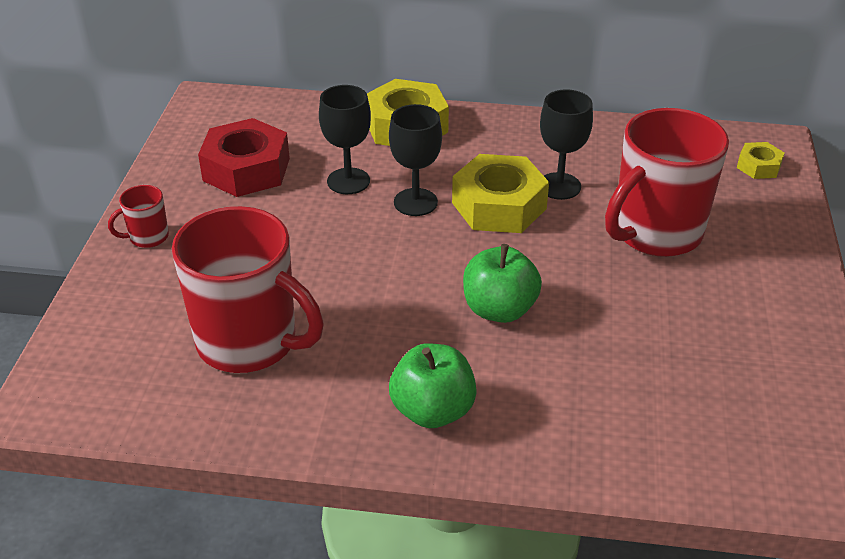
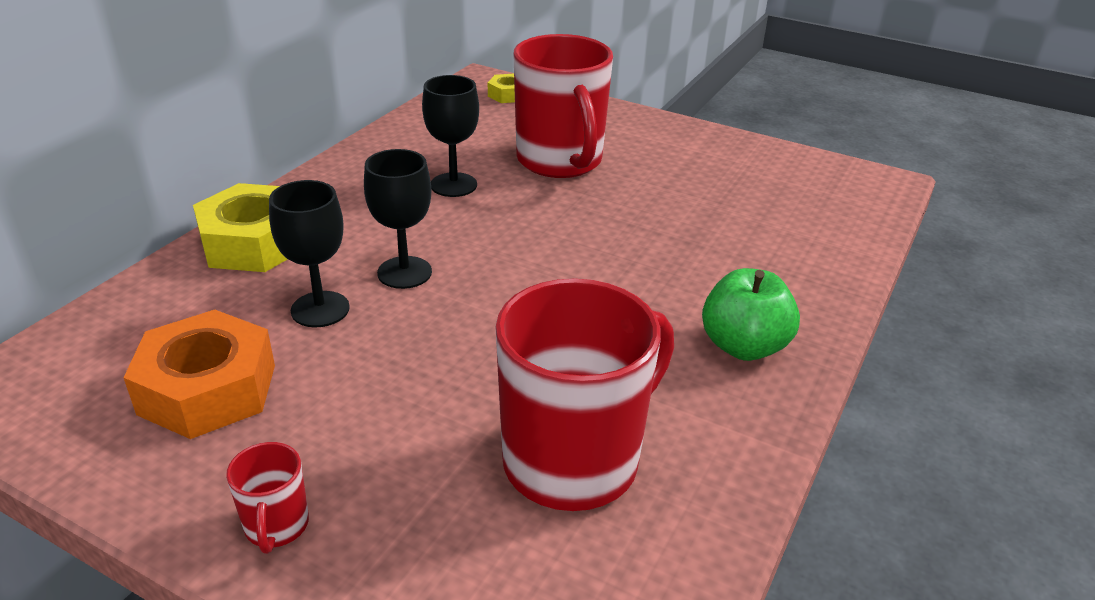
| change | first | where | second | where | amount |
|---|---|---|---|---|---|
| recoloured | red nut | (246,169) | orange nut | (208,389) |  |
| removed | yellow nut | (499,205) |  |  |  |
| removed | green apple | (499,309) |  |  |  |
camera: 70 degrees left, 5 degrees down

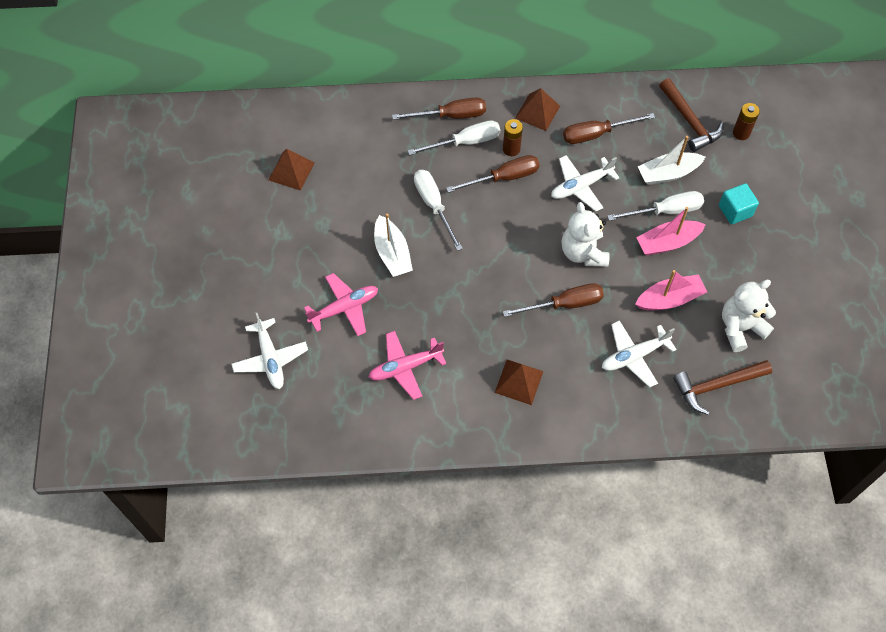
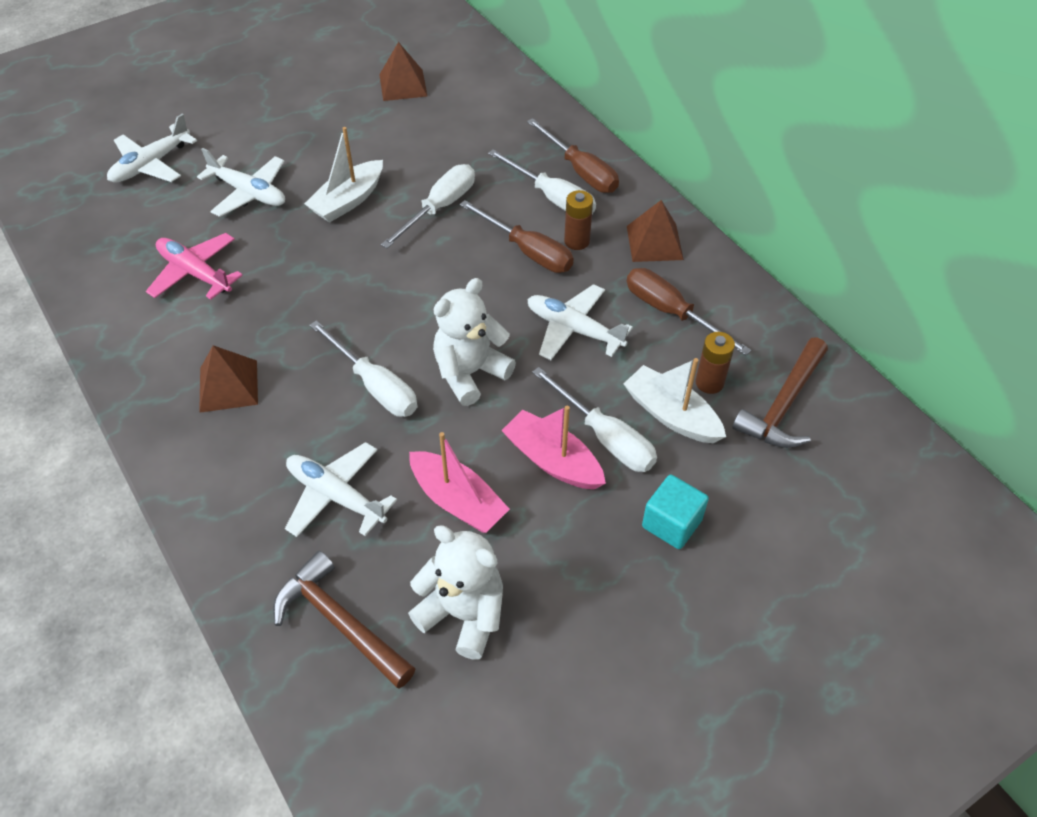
| change | first | where | second | where | amount |
|---|---|---|---|---|---|
| moved | brown battery | (741,133) |  | (709,382) |  |
| recoloured | pink plane | (344,308) | white plane | (249,193) |  |
| recoloured | brown screwdriver | (564,304) | white screwdriver | (375,386) |  |
camera: 60 degrees right, 10 degrees down

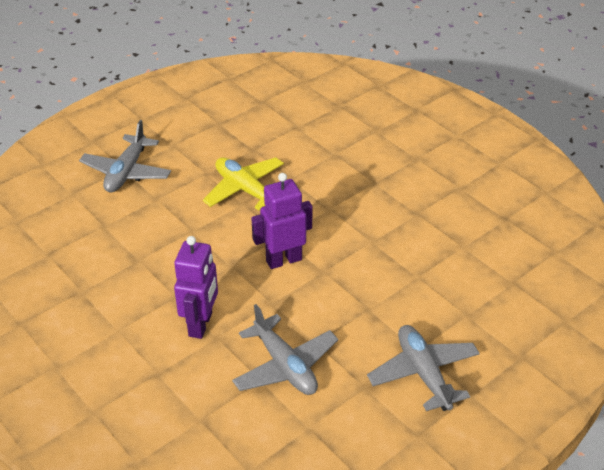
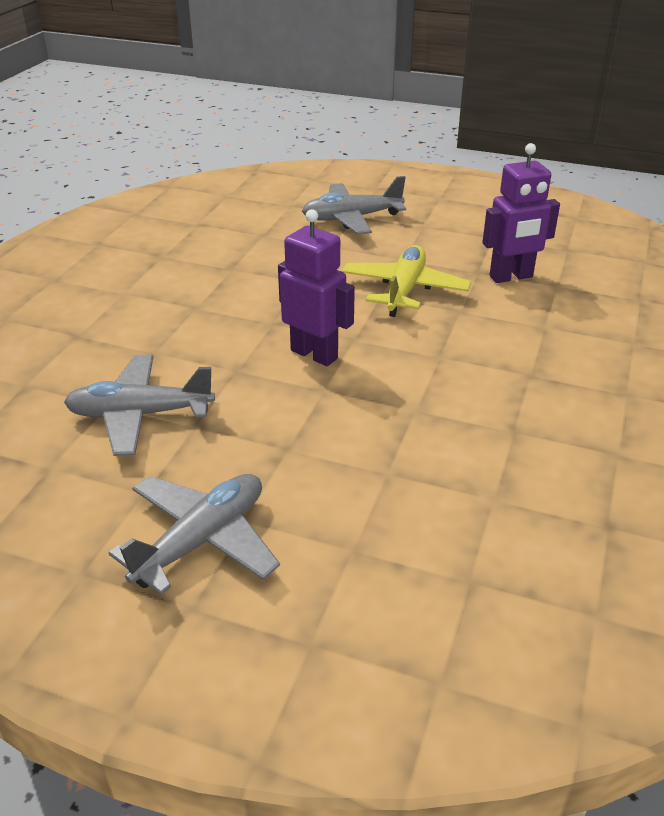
| change | first | where | second | where | amount |
|---|---|---|---|---|---|
| moved | purple robot | (201,324) |  | (511,277) |  |
| turned | grey plane | (285,366) |  | (140,414) | 60 degrees clockwise |
camera: 60 degrees right, 5 degrees down

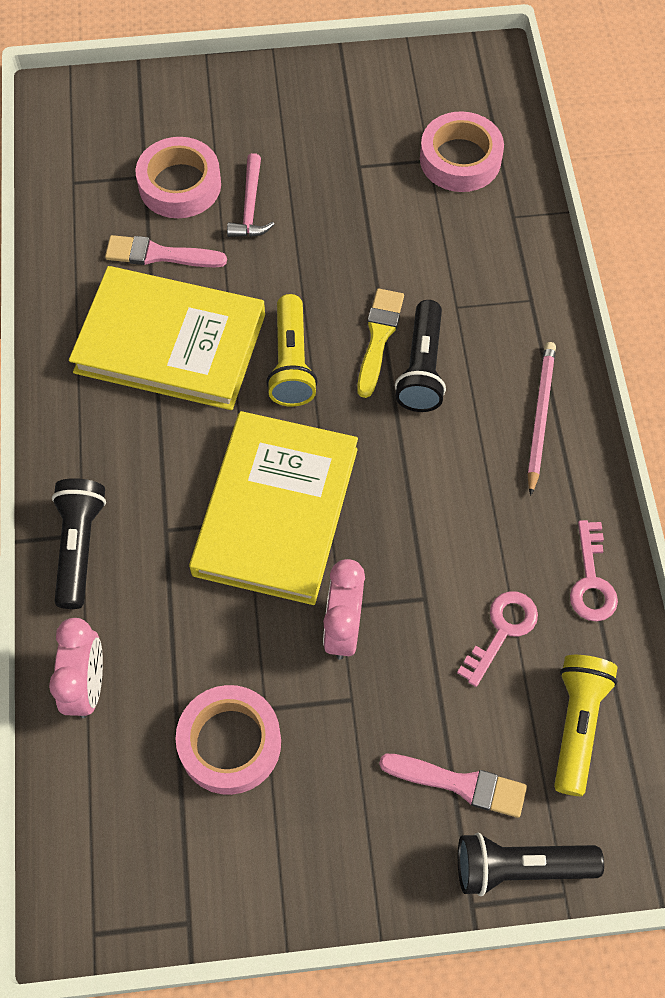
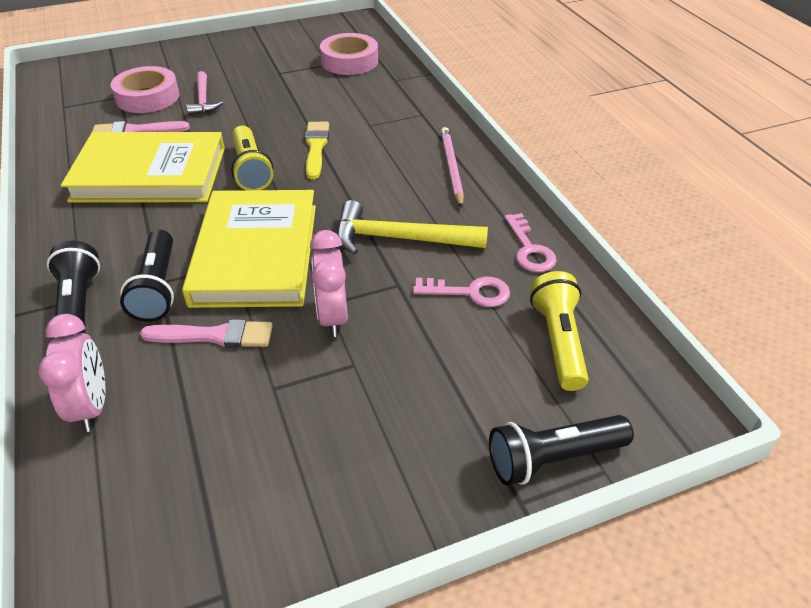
| change | first | where | second | where | amount |
|---|---|---|---|---|---|
| moved | black flashlight | (422,368) |  | (157,288) |  |
| turned | pink key | (502,630) |  | (470,292) | 75 degrees clockwise |
| removed | pink tape | (230,743) |  |  |  |
| moved | pink brush | (460,784) |  | (214,336) |  |
| added |  |  | yellow hammer | (399,238) |  |
camera: 15 degrees left, 20 degrees down

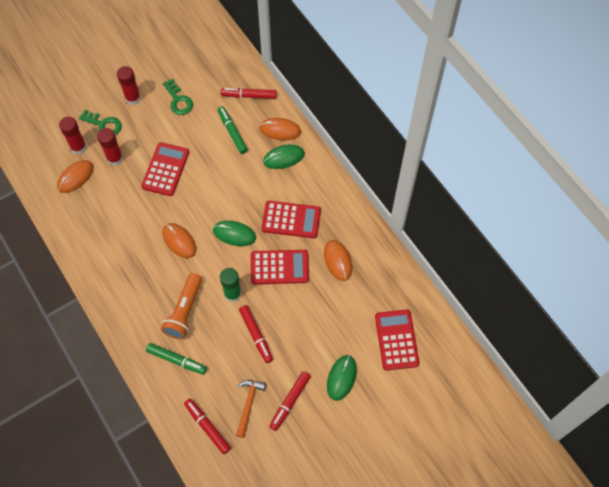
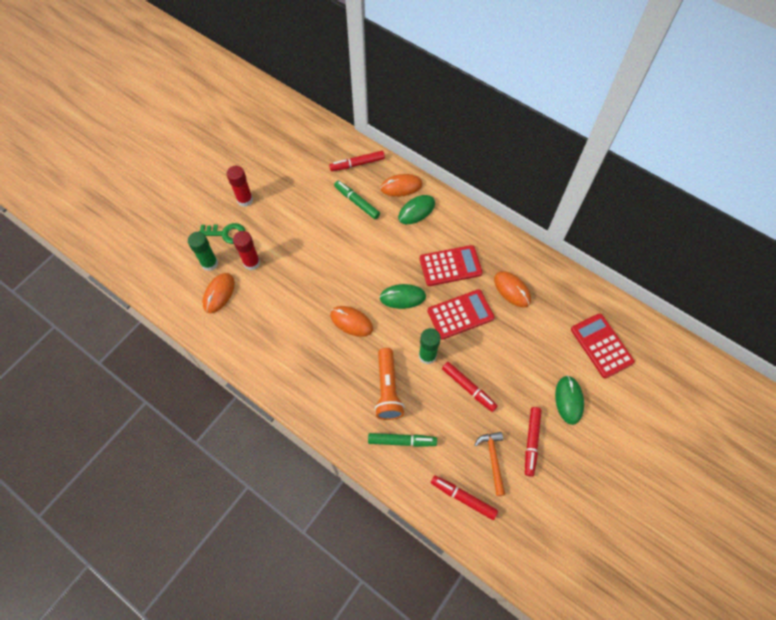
| change | first | where | second | where | amount |
|---|---|---|---|---|---|
| removed | green key | (178,100) |  |  |  |
| recoloured | red glue stick | (78,147) | green glue stick | (209,263) |  |
| removed | red calculator | (166,169) |  |  |  |
camera: 20 degrees left, 0 degrees up

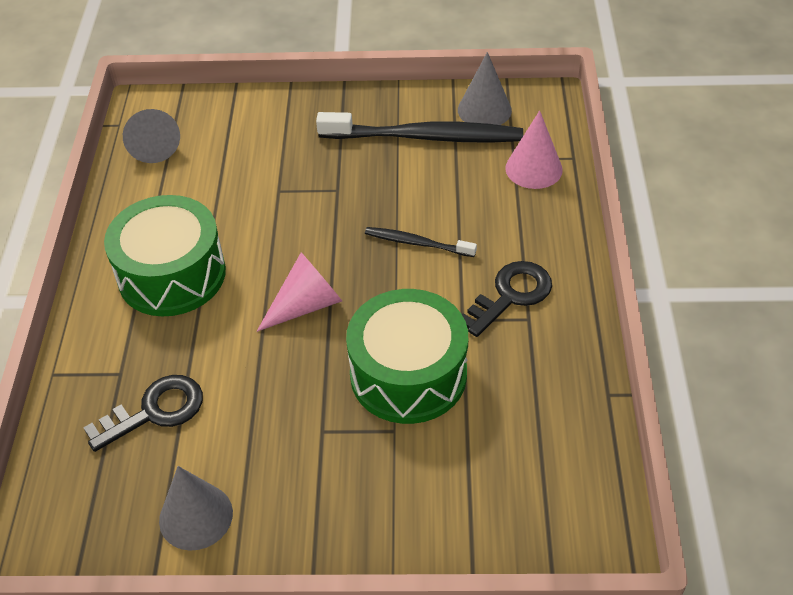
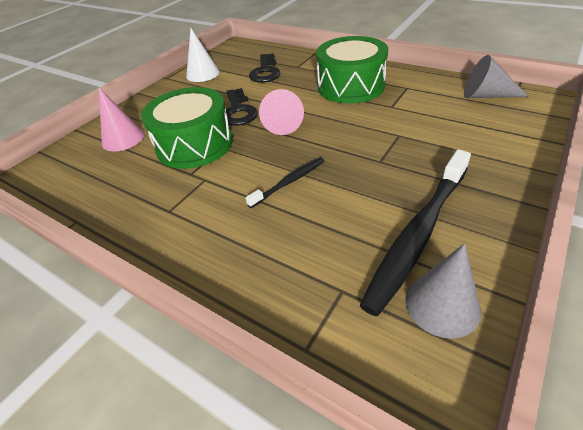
| change | first | where | second | where | amount |
|---|---|---|---|---|---|
| moved | pink cone | (533,168) |  | (123,139) |  |
| moved | black key | (511,295) |  | (238,111) |  |
| recoloured | grey cone | (196,516) | white cone | (202,74) |  |
camera: 125 degrees right, 5 degrees down

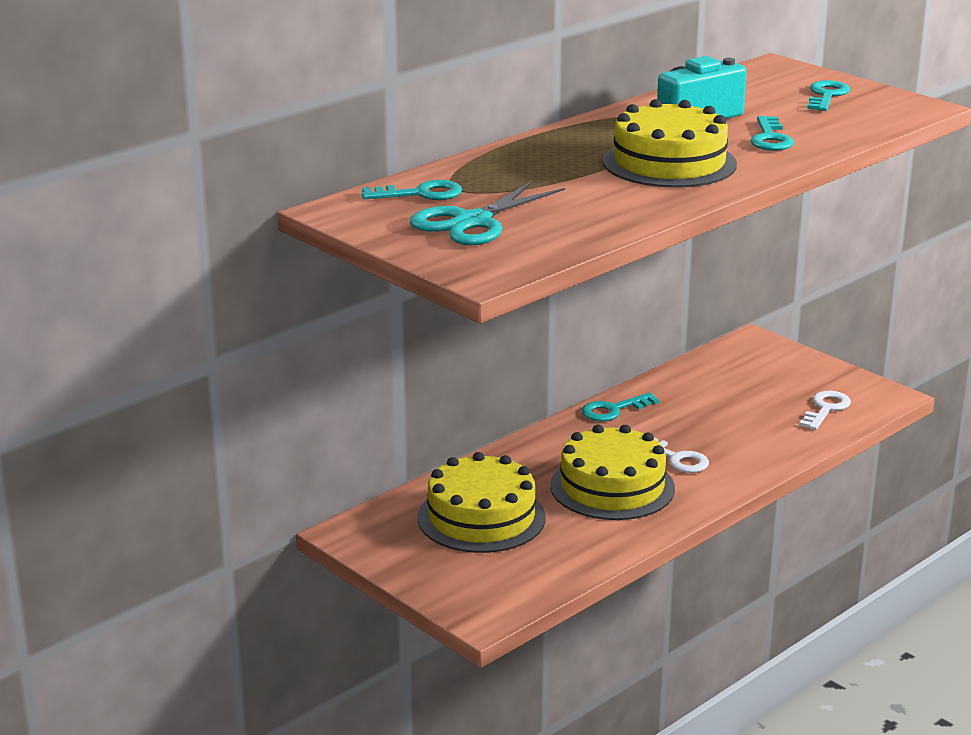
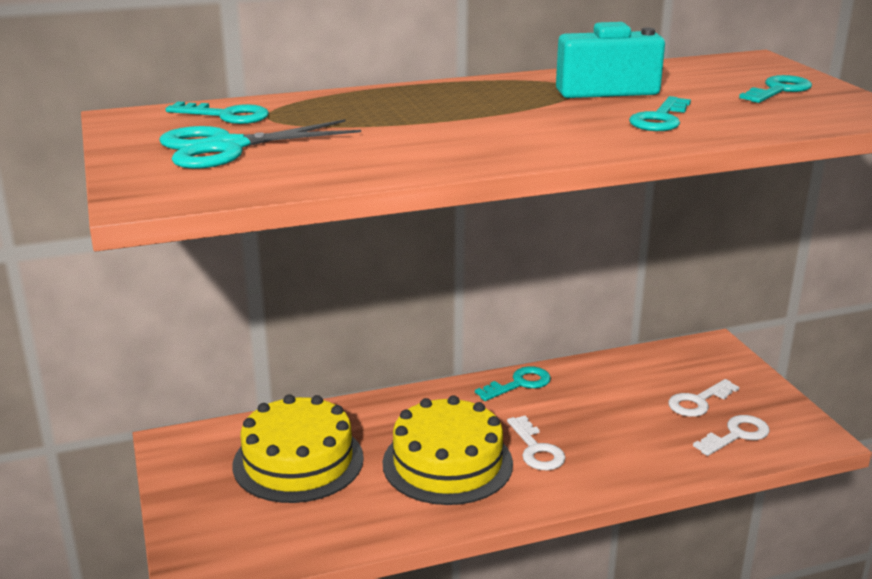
| change | first | where | second | where | amount |
|---|---|---|---|---|---|
| removed | yellow cake | (669,163) |  |  |  |
| turned | turquoise key | (613,410) |  | (519,384) | 150 degrees clockwise |
| added |  |  | white key | (698,402) |  |
camera: 25 degrees right, 0 degrees up

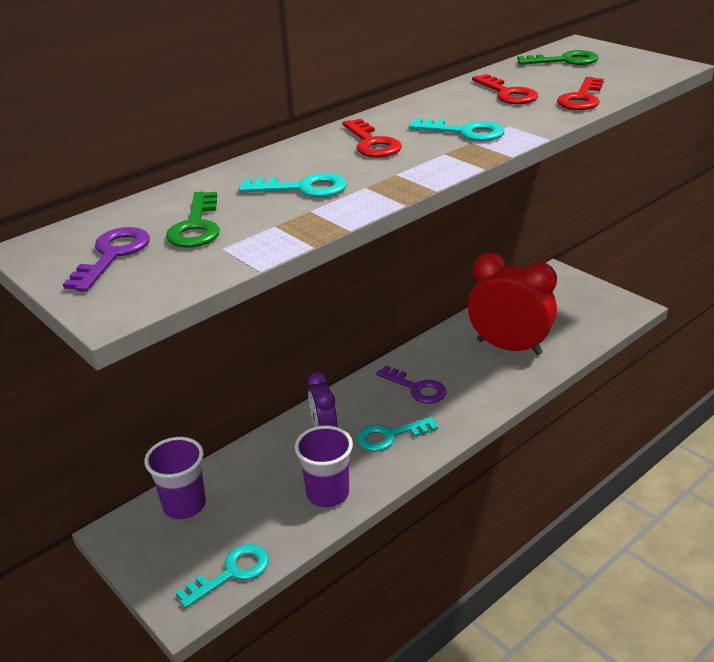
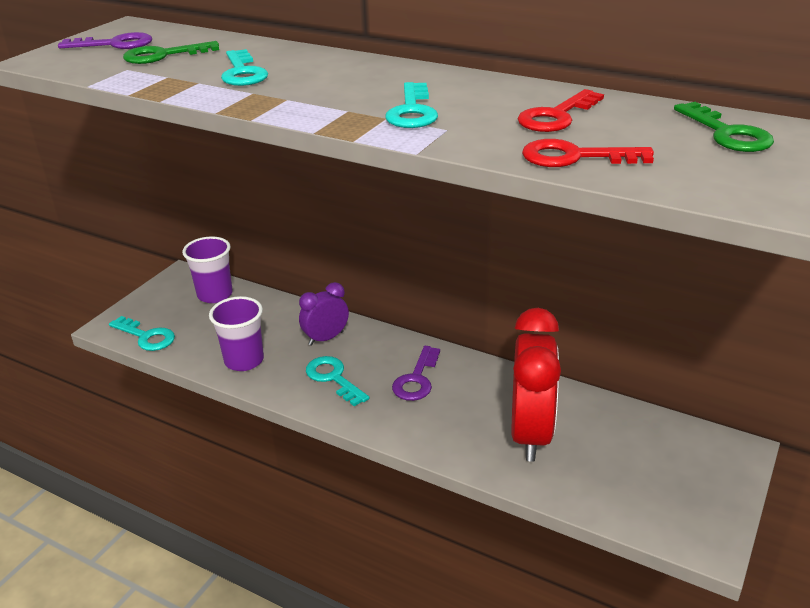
| change | first | where | second | where | amount |
|---|---|---|---|---|---|
| removed | red key | (372,143) |  |  |  |
camera: 70 degrees right, 0 degrees up

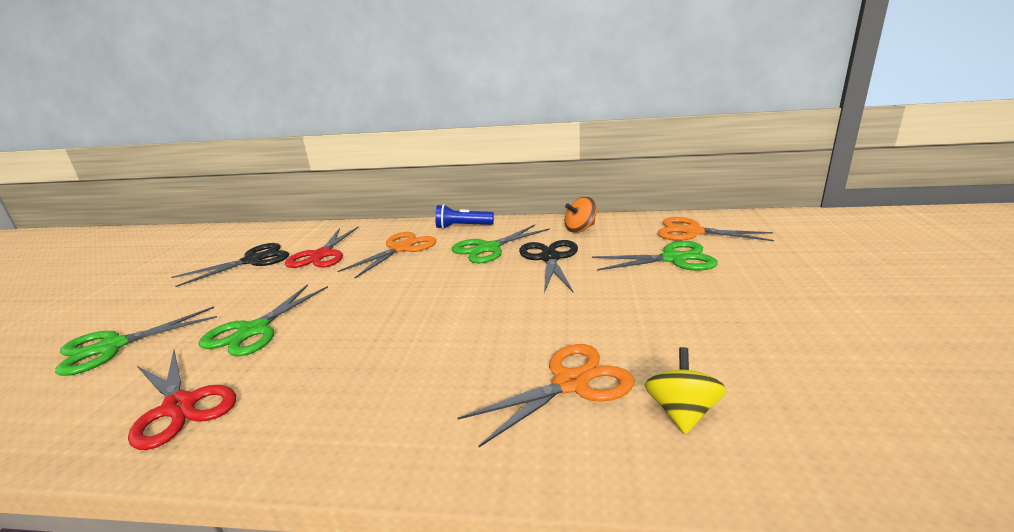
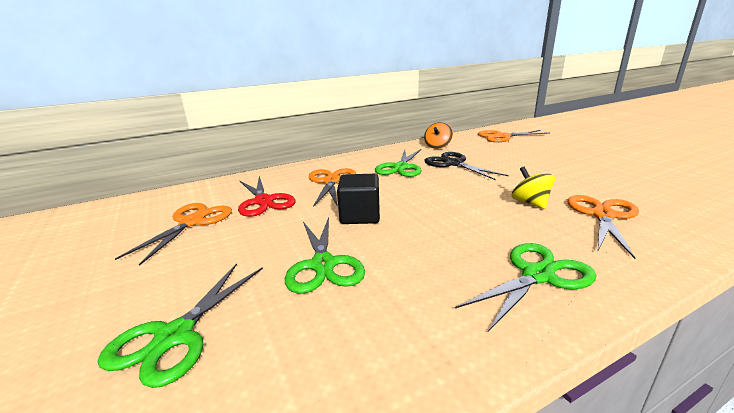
| change | first | where | second | where | amount |
|---|---|---|---|---|---|
| removed | blue flashlight | (462,227) |  |  |  |
| moved | green scissors | (673,259) |  | (538,275) |  |
| recoloured | black scissors | (253,260) | orange scissors | (192,222) |  |
| moved | yellow spinning top | (682,412) |  | (530,203) |  |
| removed | red scissors | (180,406) |  |  |  |
| added |  |  | black cube | (360,216) |  |
camera: 35 degrees left, 0 degrees up

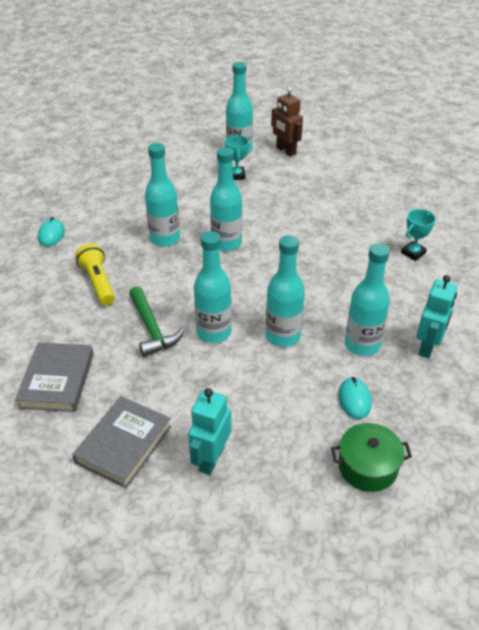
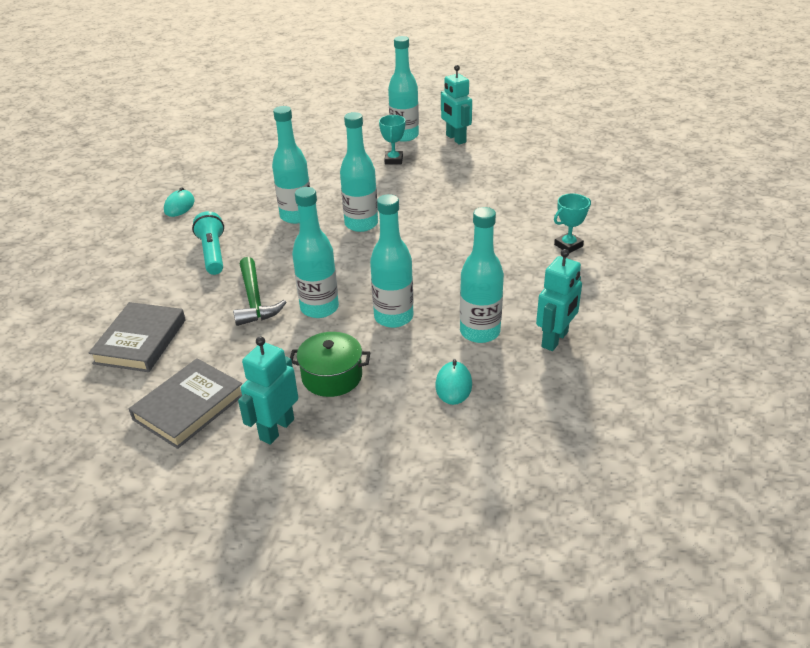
| change | first | where | second | where | amount |
|---|---|---|---|---|---|
| recoloured | brown robot | (285,151) | turquoise robot | (455,139) |  |
| recoloured | yellow flashlight | (98,282) | turquoise flashlight | (213,253) |  |
| moved | green pot | (367,467) |  | (332,376) |  |
camera: 10 degrees right, 5 degrees down

